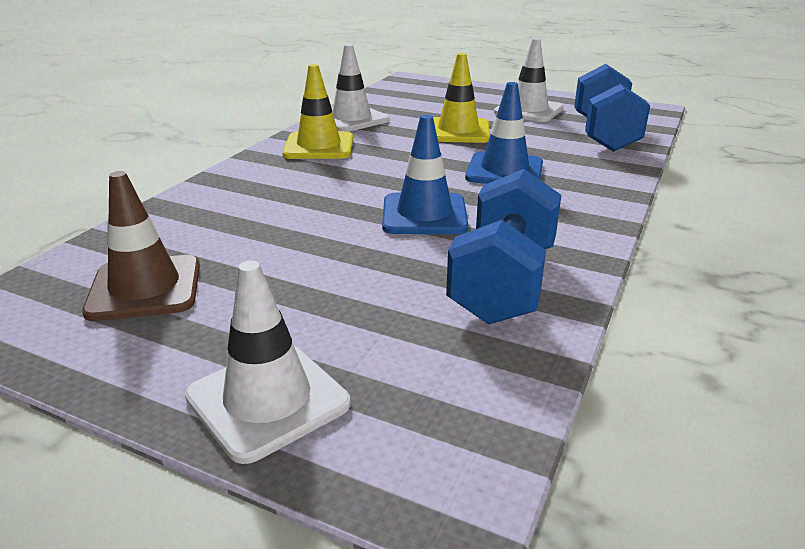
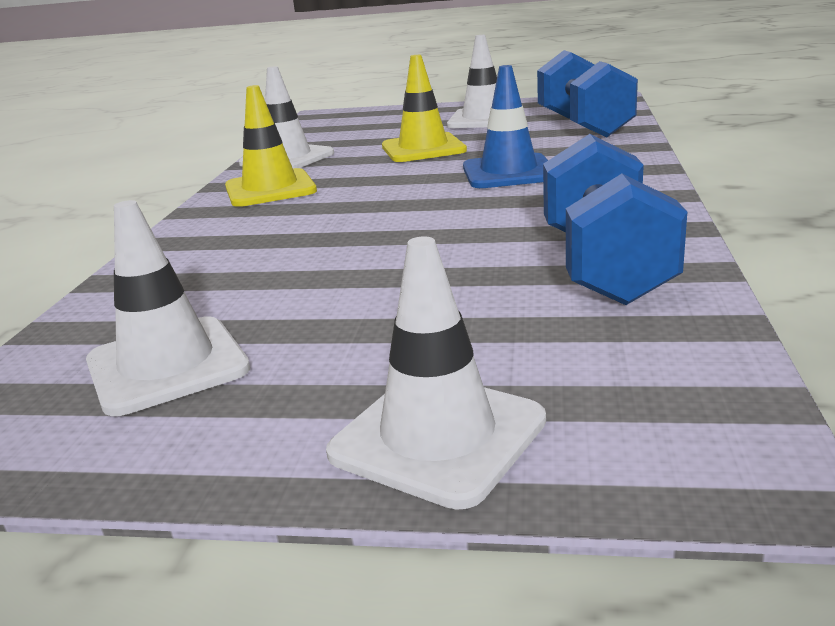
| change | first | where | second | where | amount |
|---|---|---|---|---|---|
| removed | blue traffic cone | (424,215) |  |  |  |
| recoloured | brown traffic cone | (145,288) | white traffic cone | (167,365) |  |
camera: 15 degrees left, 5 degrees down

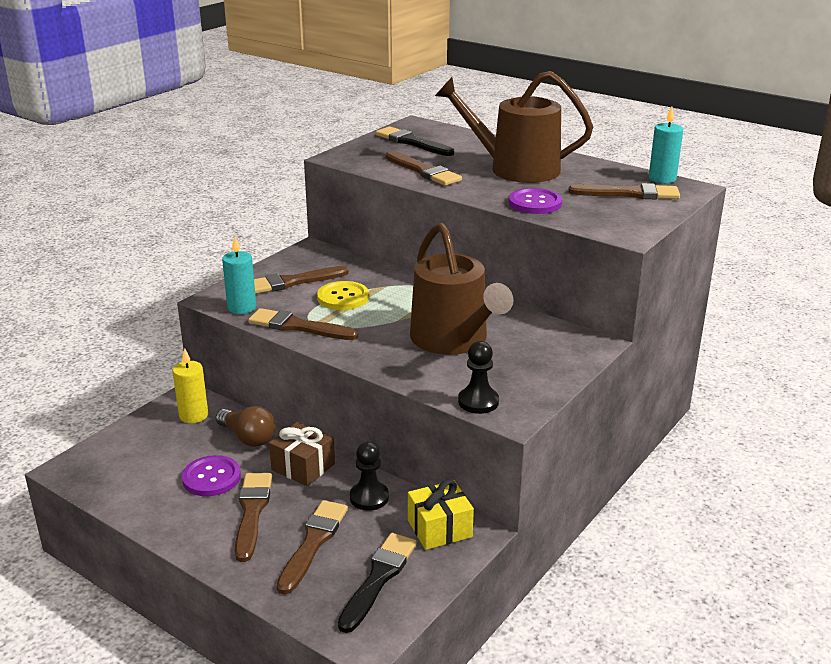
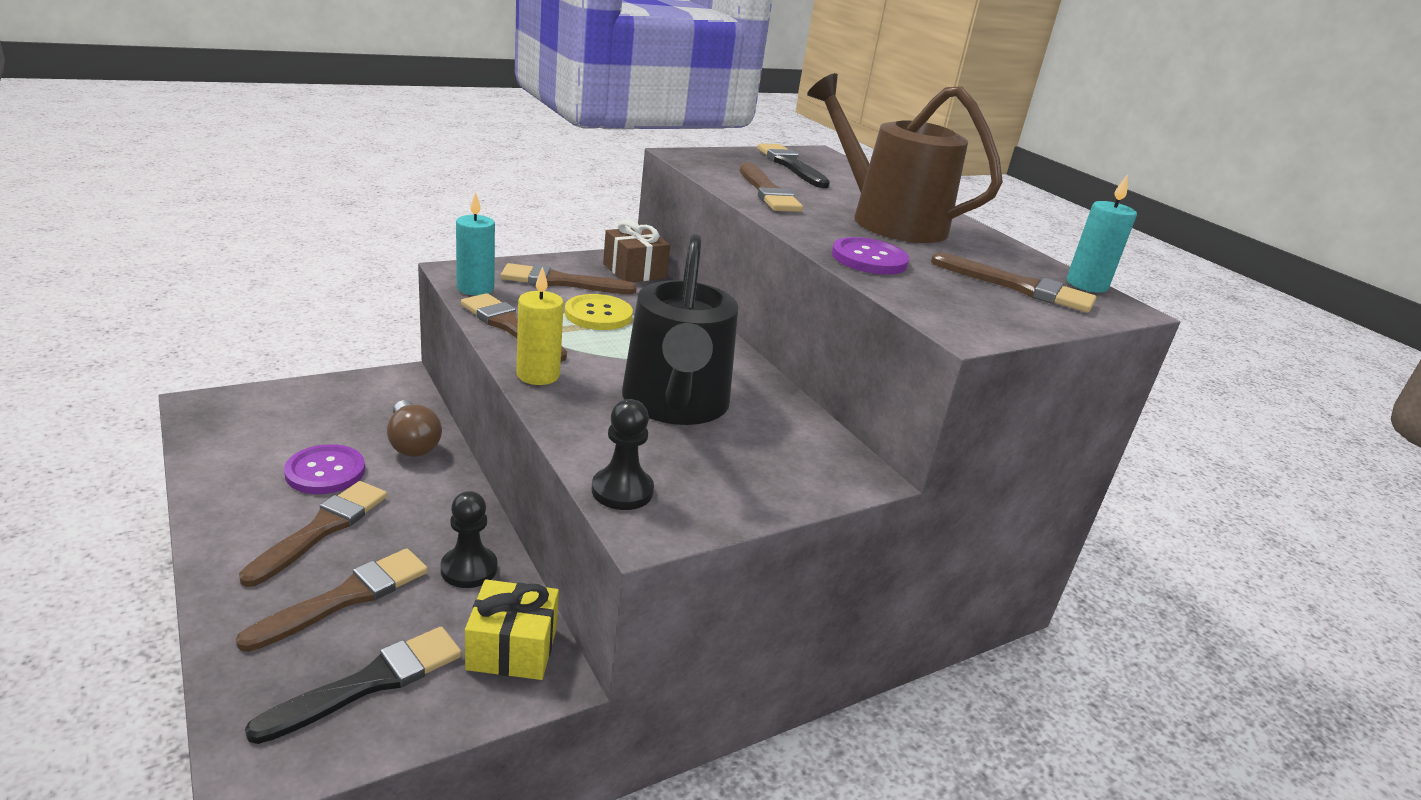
| change | first | where | second | where | amount |
|---|---|---|---|---|---|
| recoloured | brown watering can | (453,340) | black watering can | (675,404) |  |
| moved | yellow candle | (193,415) |  | (538,375) |  |
| moved | brown gift | (303,467) |  | (634,271) |  |
camera: 20 degrees right, 0 degrees up

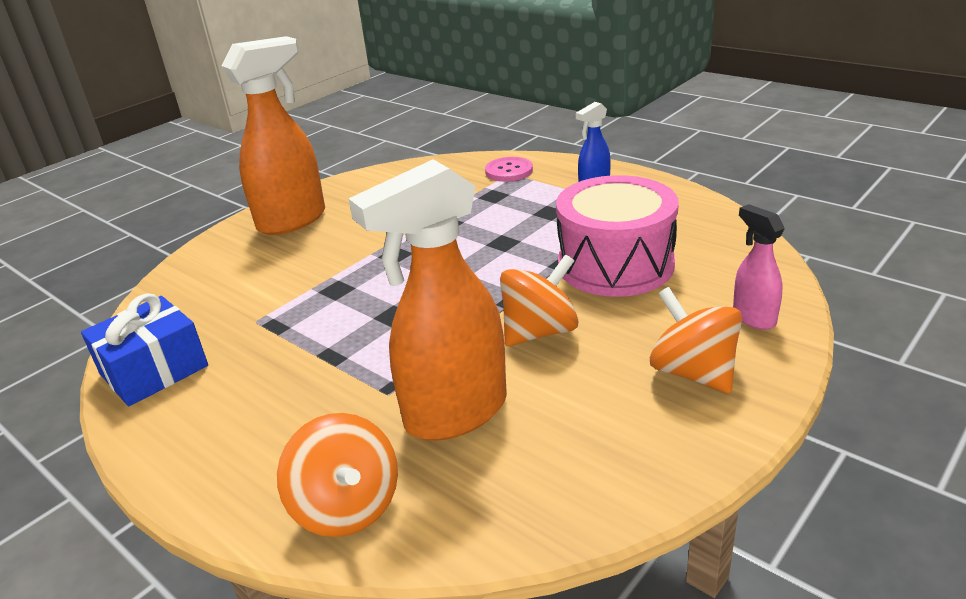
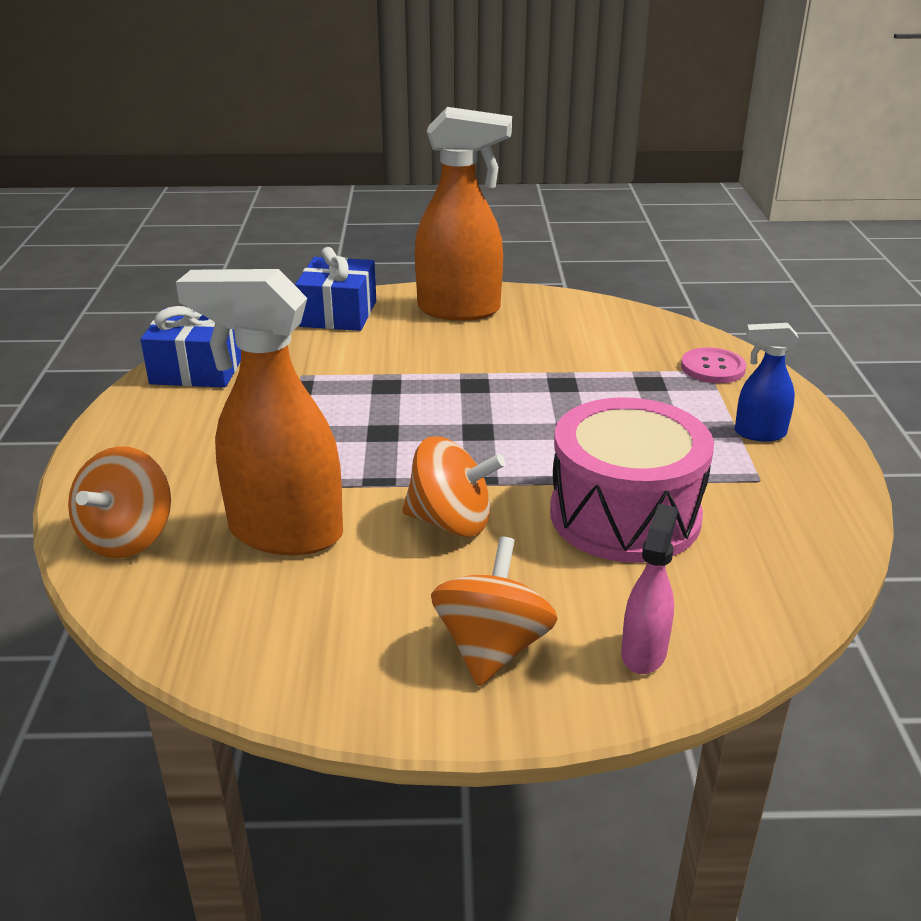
| change | first | where | second | where | amount |
|---|---|---|---|---|---|
| added |  |  | blue gift | (338,314) |  |
camera: 45 degrees right, 0 degrees up

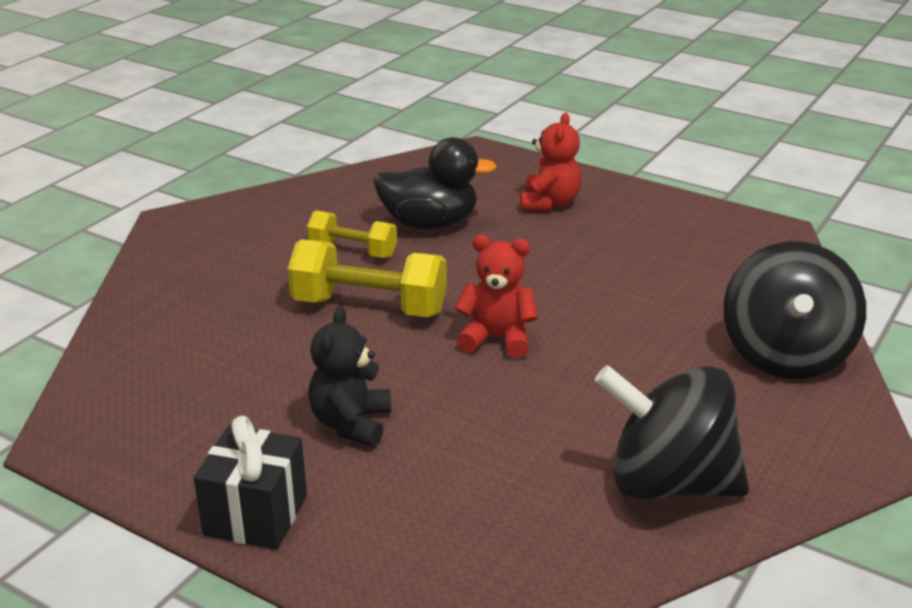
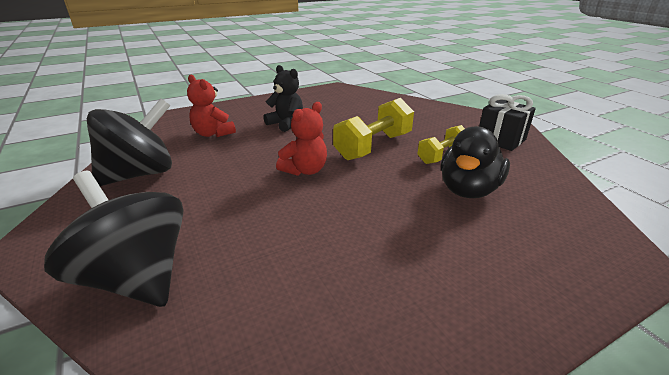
| change | first | where | second | where | amount |
|---|---|---|---|---|---|
| moved | red teddy bear | (549,203) |  | (213,133) |  |
| moved | black gift | (256,515) |  | (501,139) |  |
camera: 120 degrees right, 0 degrees up

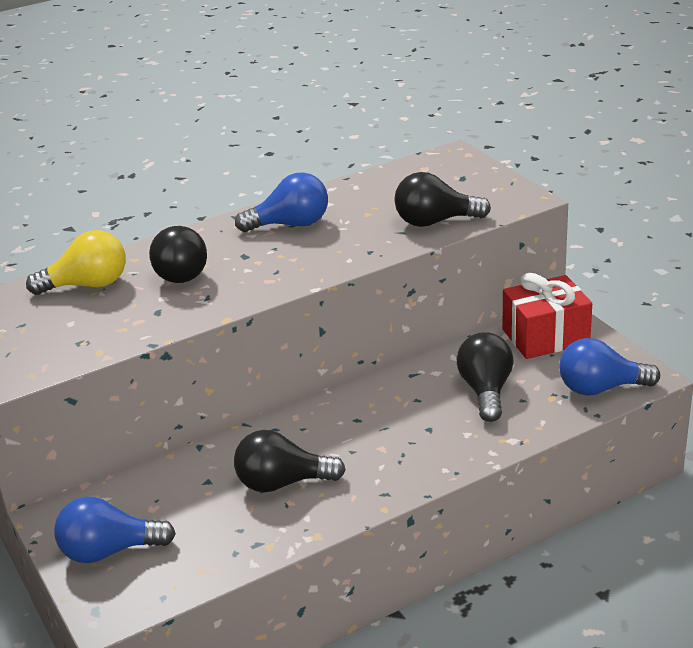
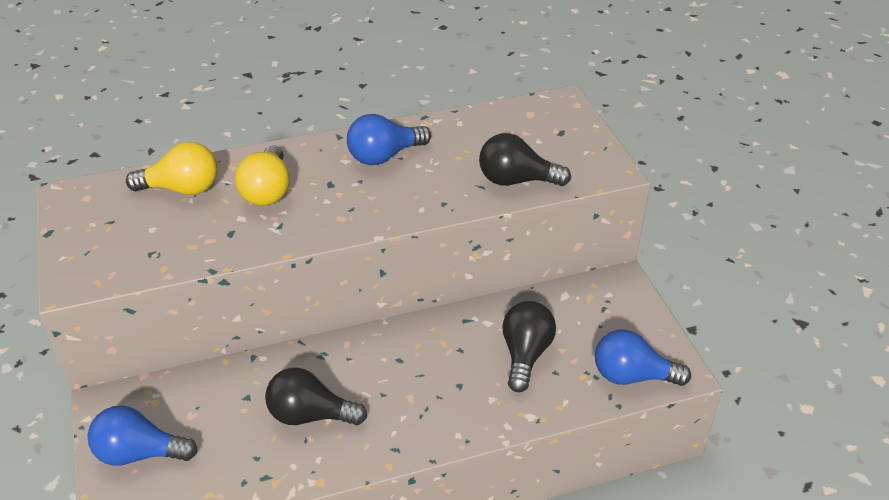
| change | first | where | second | where | amount |
|---|---|---|---|---|---|
| turned | blue light bulb | (290,224) |  | (384,156) | 150 degrees clockwise |
| recoloured | black light bulb | (181,272) | yellow light bulb | (267,191) |  |
| removed | red gift | (545,336) |  |  |  |
camera: 10 degrees right, 10 degrees up

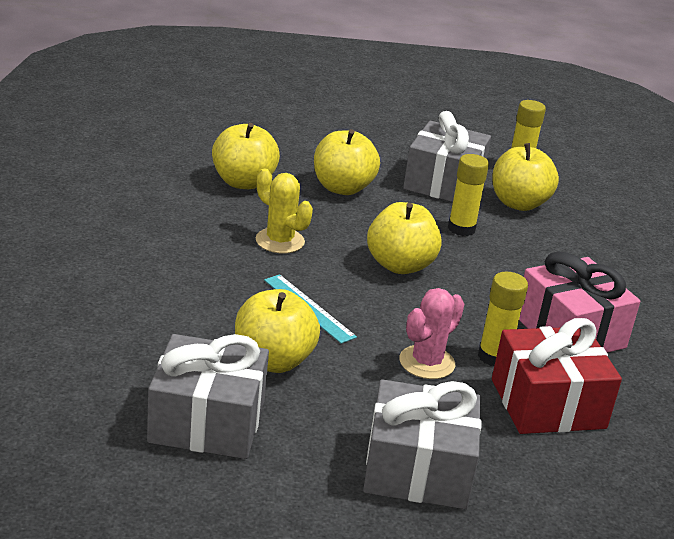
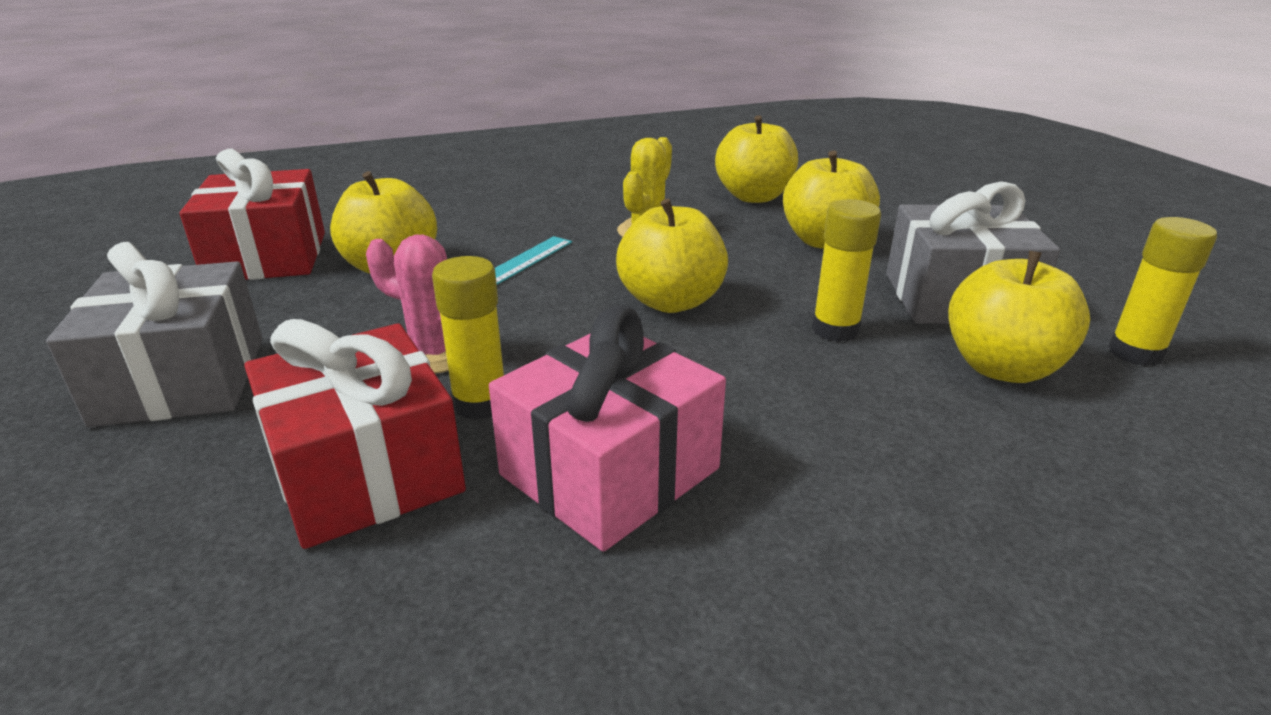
| change | first | where | second | where | amount |
|---|---|---|---|---|---|
| recoloured | grey gift | (207,421) | red gift | (267,257) |  |
camera: 75 degrees right, 0 degrees up

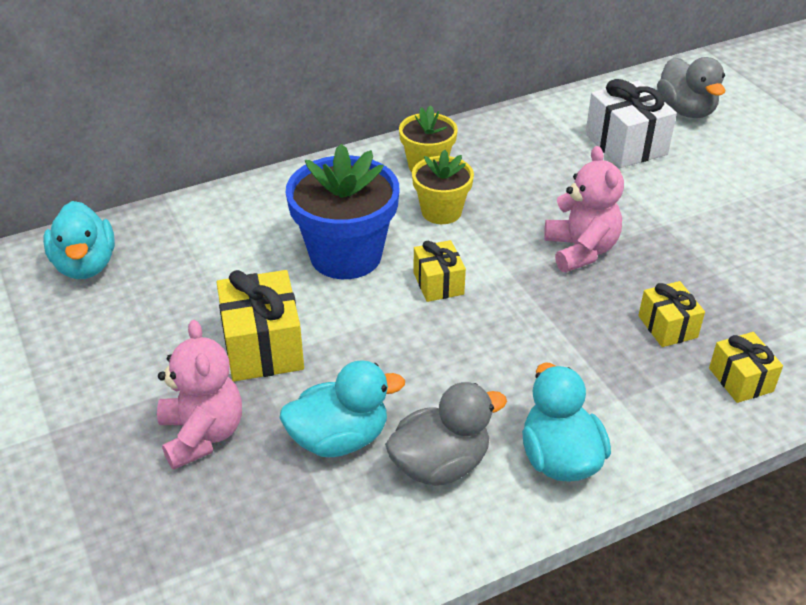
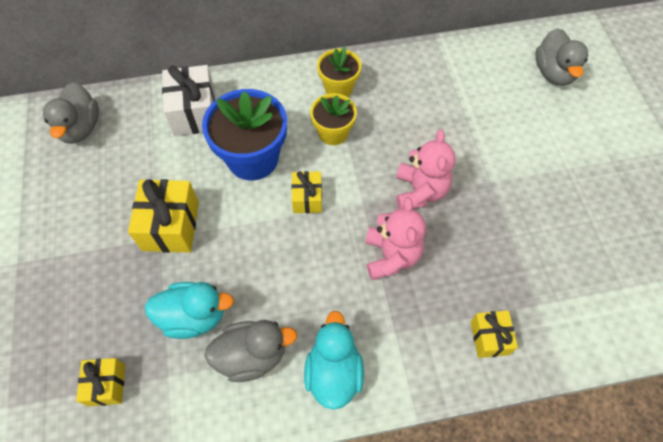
| change | first | where | second | where | amount |
|---|---|---|---|---|---|
| moved | white gift | (626,144) |  | (194,113) |  |
| recoloured | turquoise duck | (85,265) | grey duck | (80,128) |  |
| moved | yellow gift | (667,327) |  | (107,385) |  |
| moved | pink teddy bear | (202,435) |  | (391,256) |  |
camera: 15 degrees right, 20 degrees up

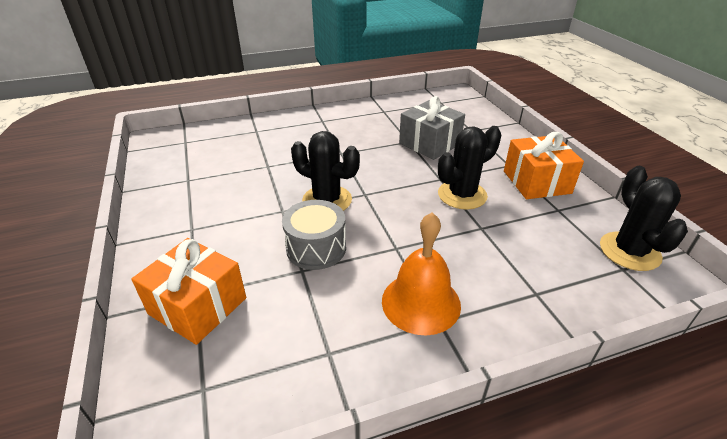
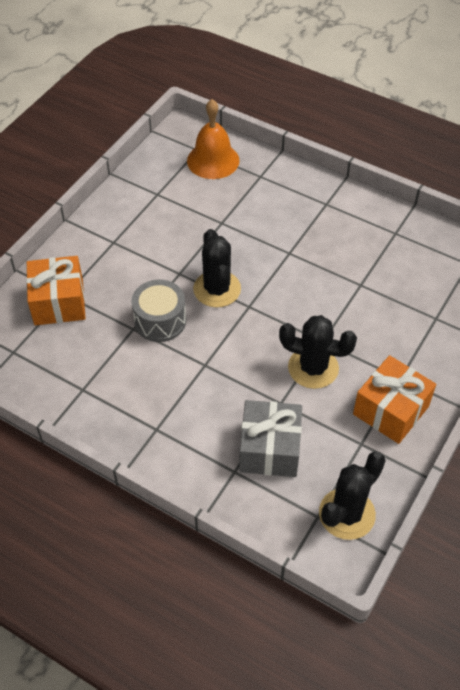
| change | first | where | second | where | amount |
|---|---|---|---|---|---|
| moved | grey gift | (429,143) |  | (270,449) |  |
| moved | orange bell | (421,302) |  | (213,160) |  |
camera: 50 degrees right, 15 degrees up

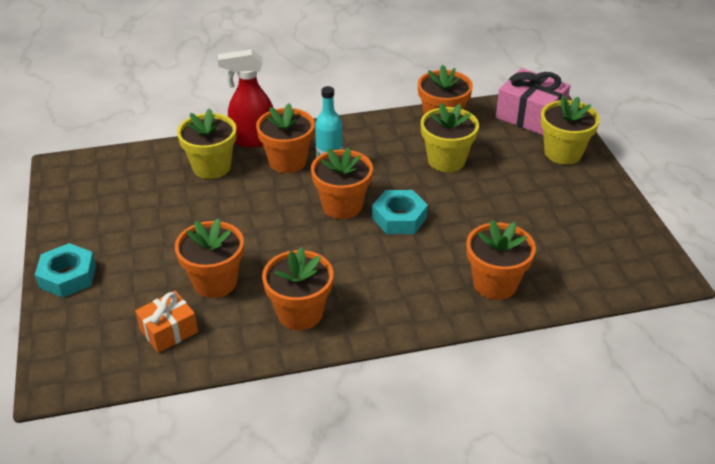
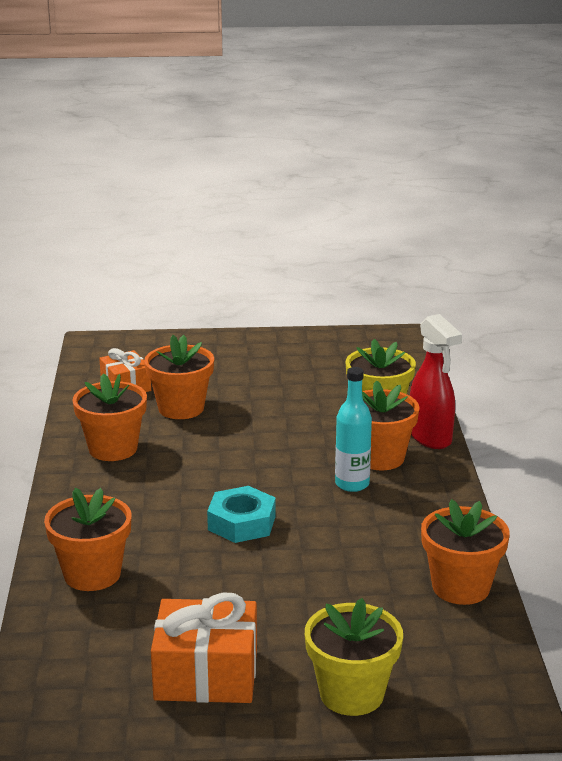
| change | first | where | second | where | amount |
|---|---|---|---|---|---|
| turned | red spray bottle | (252,140) |  | (430,438) | 150 degrees clockwise |
| removed | pink gift | (530,116) |  |  |  |
| removed | yellow flower pot | (446,160) |  |  |  |
| removed | orange flower pot | (342,206) |  |  |  |
| removed | turquoise nut | (68,276) |  |  |  |
| added |  |  | orange gift | (206,674) |  |
camera: 100 degrees right, 15 degrees down

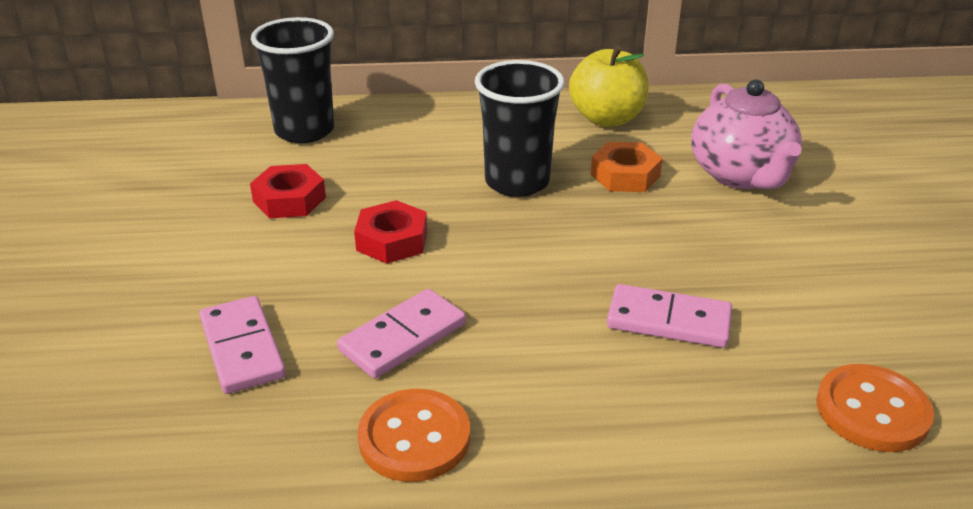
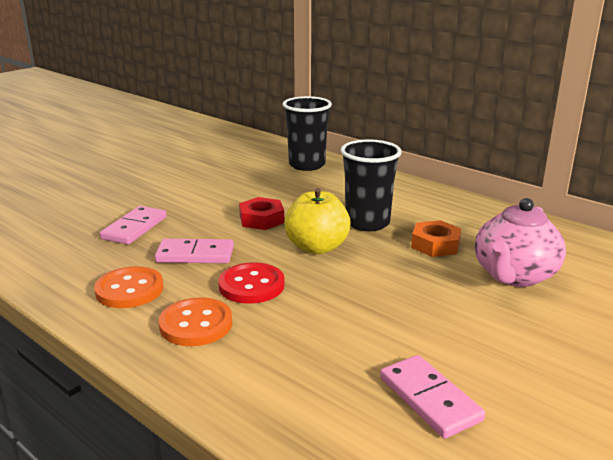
| change | first | where | second | where | amount |
|---|---|---|---|---|---|
| moved | yellow apple | (607,118) |  | (317,247) |  |
| removed | red nut | (289,199) |  |  |  |
| moved | pink domino | (668,321) |  | (429,399) |  |
| moved | orange button | (872,411) |  | (196,324) |  |
| added |  |  | red button | (251,285) |  |
camera: 45 degrees right, 10 degrees down

